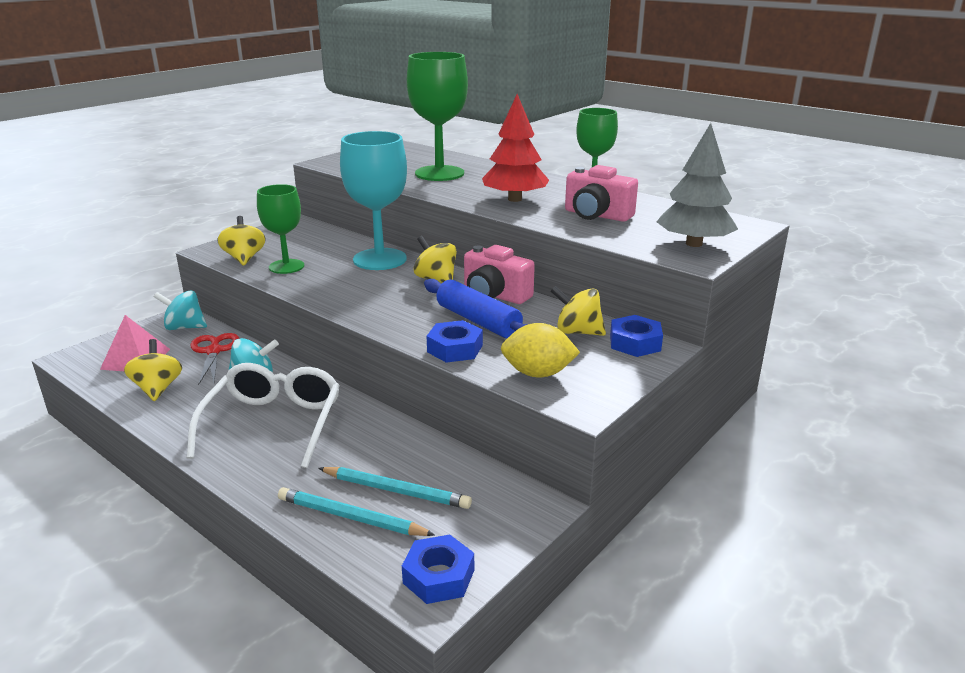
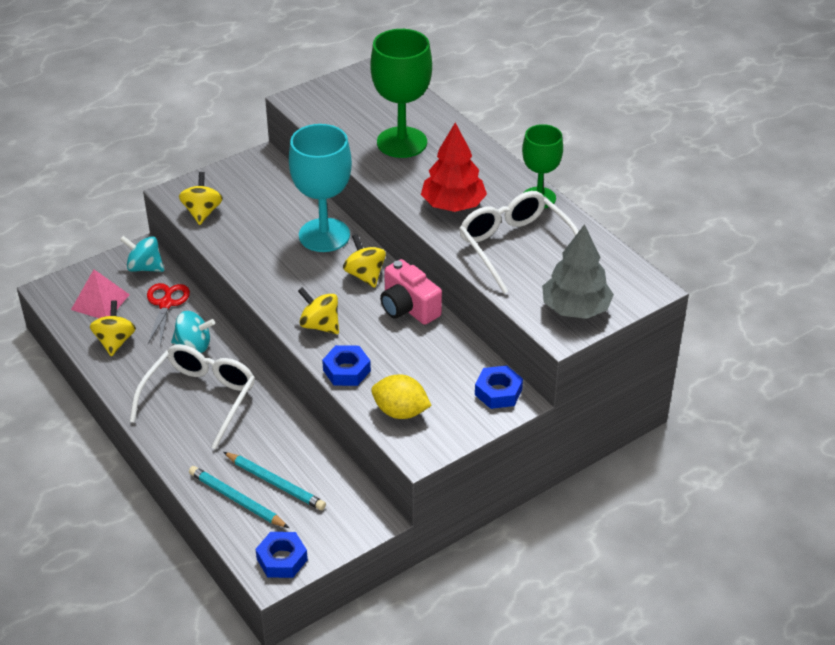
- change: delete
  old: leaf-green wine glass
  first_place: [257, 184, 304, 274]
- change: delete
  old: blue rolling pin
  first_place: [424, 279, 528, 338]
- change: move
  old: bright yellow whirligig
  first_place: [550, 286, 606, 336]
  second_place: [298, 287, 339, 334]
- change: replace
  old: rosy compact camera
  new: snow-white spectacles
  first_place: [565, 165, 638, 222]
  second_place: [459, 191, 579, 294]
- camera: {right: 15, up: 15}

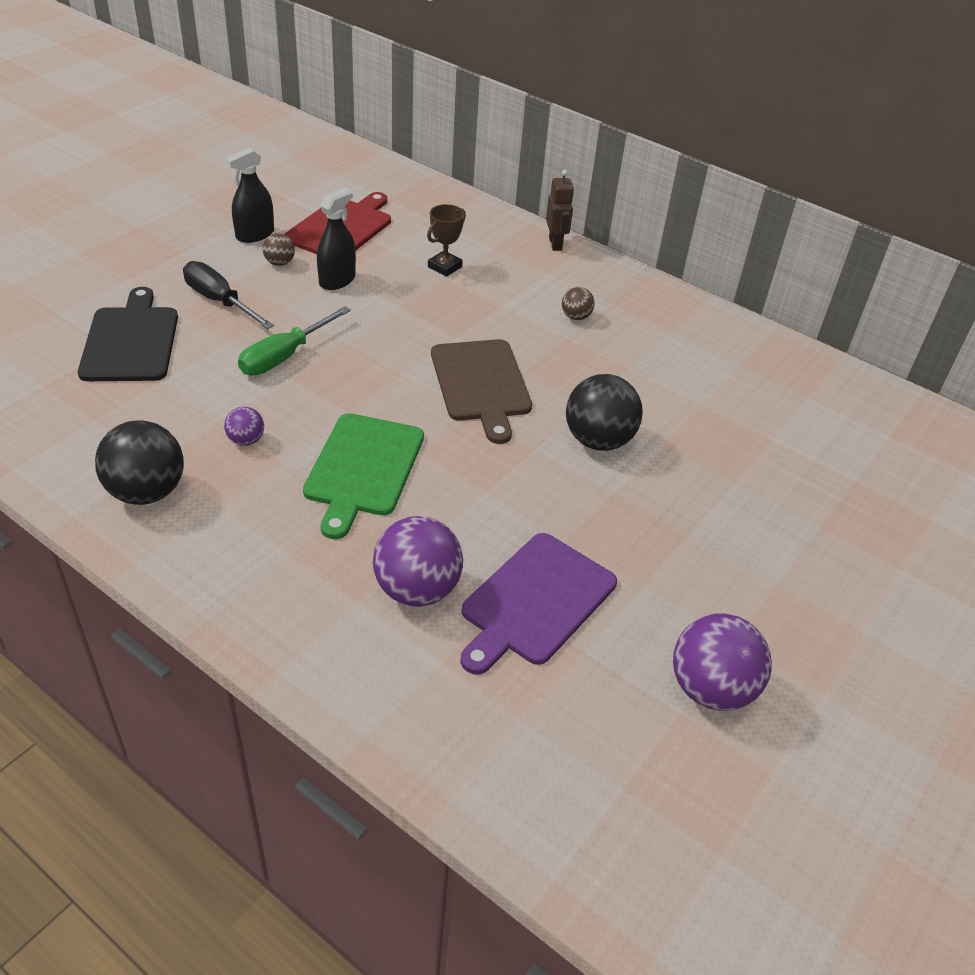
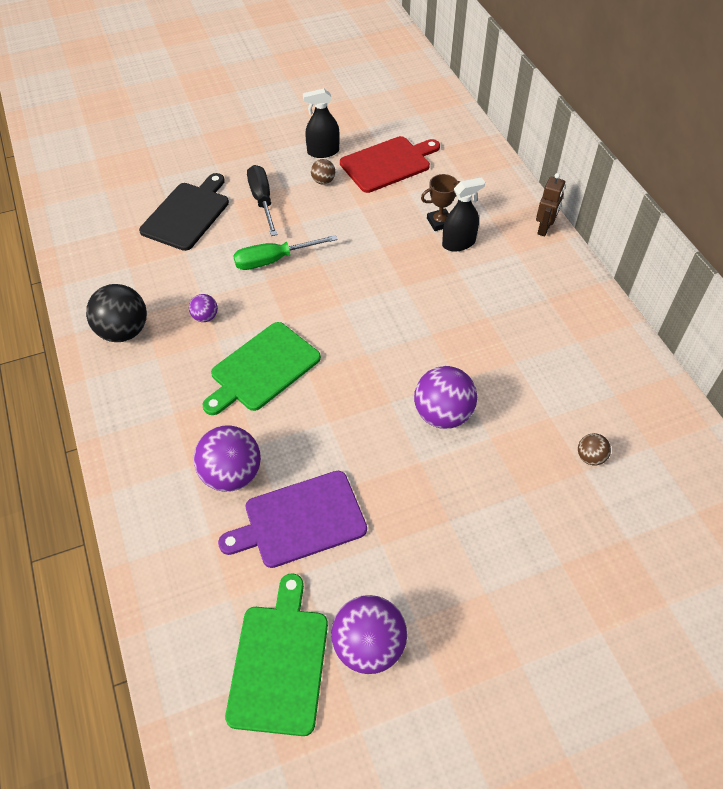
- change: delete
  old: dark brown chopping board
  first_place: [431, 339, 532, 444]
- change: insert
  new: leaf-green chopping board
  second_place: [225, 573, 328, 736]
- change: move
  old: ebony spray bottle
  first_place: [317, 188, 356, 290]
  second_place: [442, 177, 485, 252]
- change: move
  old: dark brown play ball
  first_place: [562, 287, 595, 320]
  second_place: [578, 433, 611, 466]
- change: recolor
  old: ebony play ball
  new: royal purple play ball
  first_place: [566, 374, 643, 451]
  second_place: [414, 366, 477, 429]
- camera: {right: 35, up: 10}

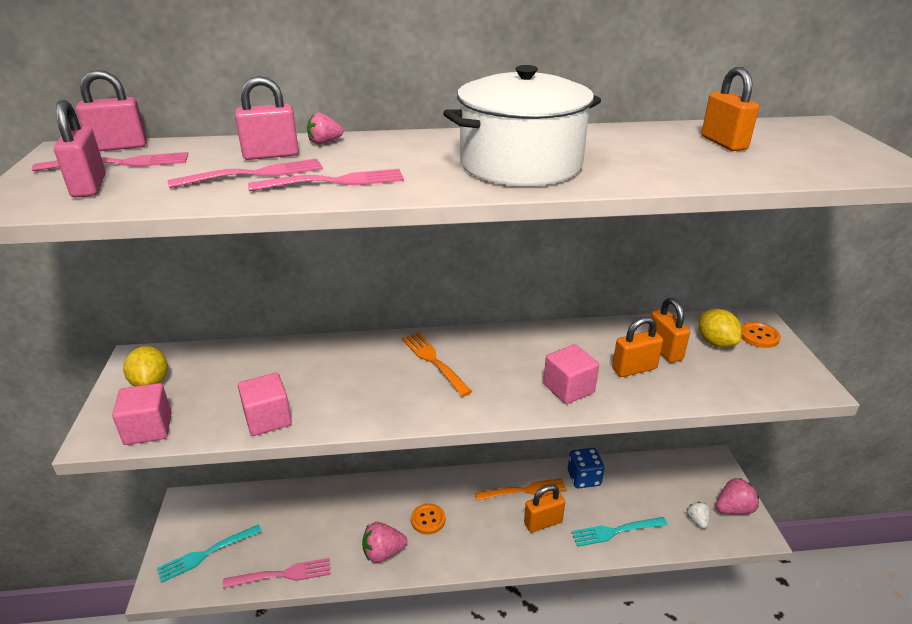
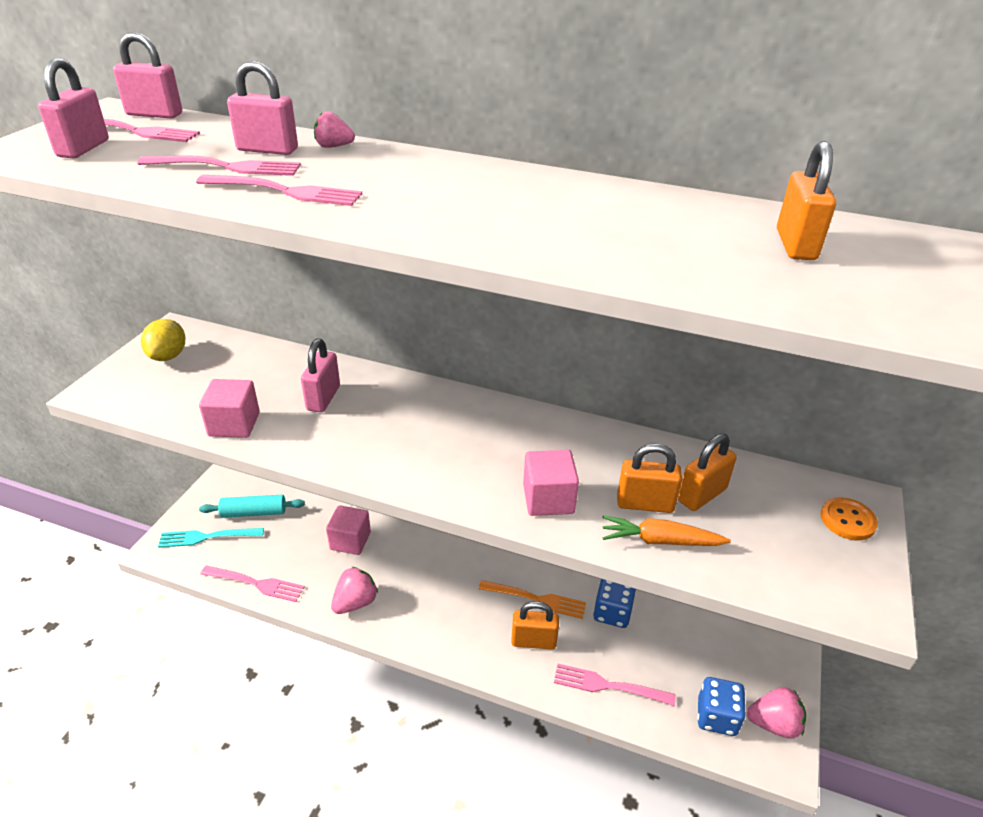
- change: delete
  old: bright orange dinner fork
  first_place: [402, 333, 472, 397]
- change: delete
  old: bright orange shirt button
  first_place: [411, 503, 445, 534]
- change: delete
  old: snow-white cooking pot
  first_place: [443, 65, 601, 186]
- change: delete
  old: bright yellow lemon
  first_place: [699, 309, 742, 348]
- change: insert
  new: teal rolling pin
  second_place: [199, 495, 305, 518]
- change: insert
  new: rosy lock
  second_place: [301, 339, 340, 412]
- change: insert
  new: bright orange root vegetable
  second_place: [602, 515, 731, 546]
- change: move
  old: rosy cube
  first_place: [112, 383, 172, 445]
  second_place: [326, 505, 371, 555]
- change: replace
  old: snow-white toy strawberry
  new: blue die
  first_place: [687, 502, 710, 529]
  second_place: [697, 677, 746, 736]
- change: recolor
  old: teal dinner fork
  new: rosy dinner fork
  first_place: [571, 517, 668, 547]
  second_place: [554, 664, 676, 706]
- change: rotate
  old: rosy toy strawberry
  first_place: [362, 522, 407, 563]
  second_place: [331, 567, 378, 614]
  degrees: 120
- change: rotate
  old: bright orange lock
  first_place: [648, 298, 690, 363]
  second_place: [678, 433, 737, 511]
  degrees: 45
- camera: {right: 25, up: 5}

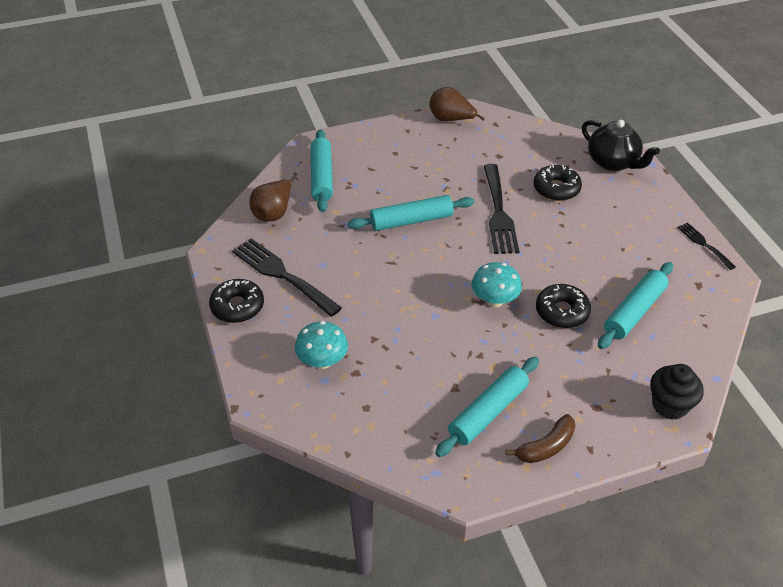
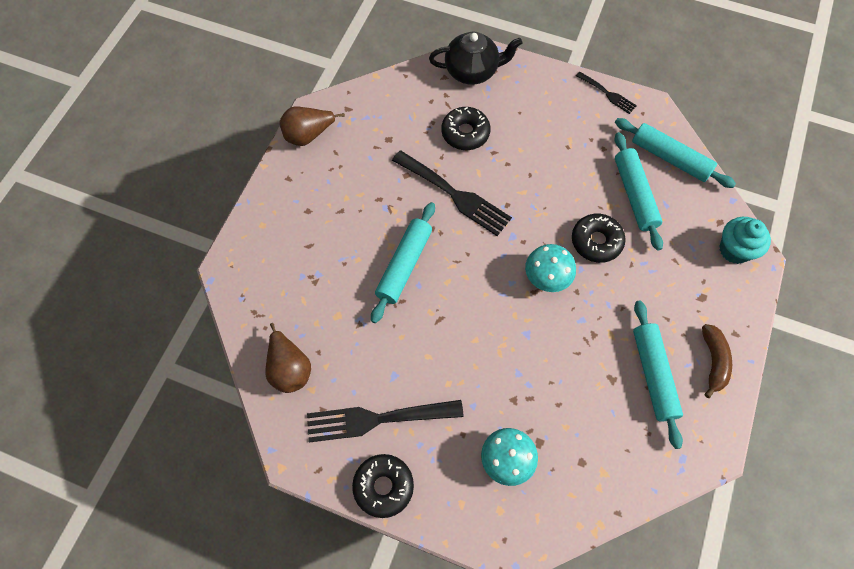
- change: move
  old: teal rolling pin
  first_place: [311, 129, 333, 212]
  second_place: [615, 118, 736, 188]
- change: recolor
  old: ebony muffin
  new: teal muffin
  first_place: [650, 364, 704, 420]
  second_place: [719, 217, 771, 264]
- change: rotate
  old: ebony dinner fork
  first_place: [677, 223, 736, 270]
  second_place: [576, 71, 637, 114]
  degrees: -150
- camera: {right: -50, up: 20}

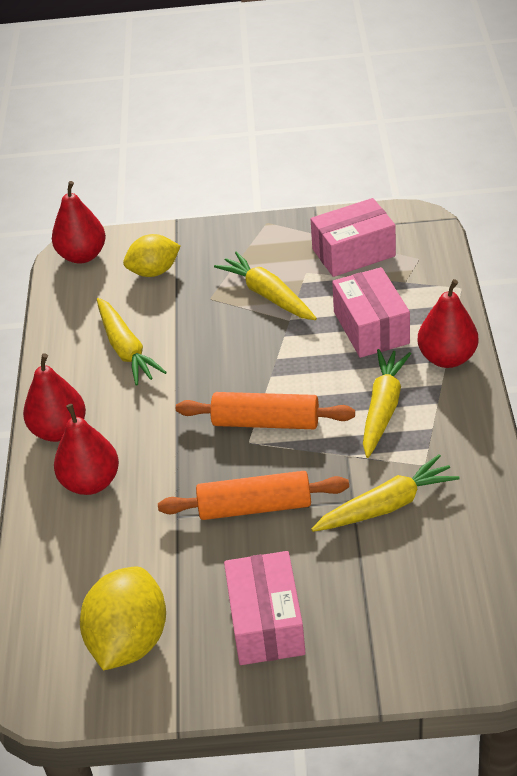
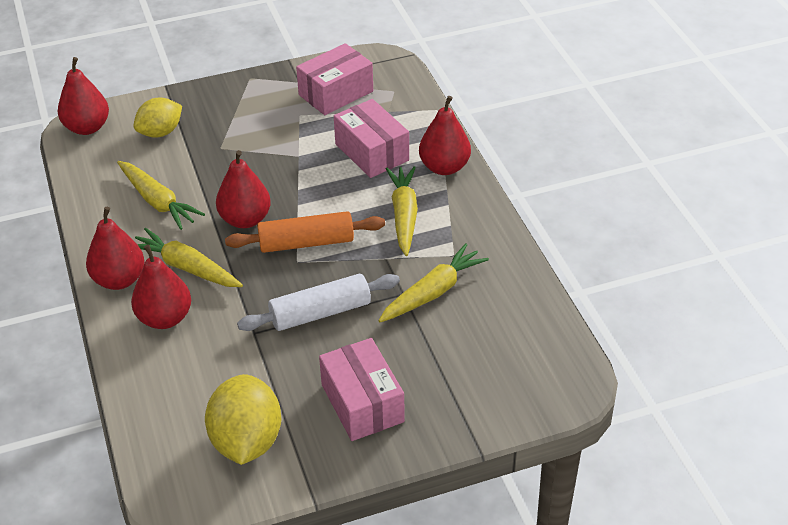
- change: insert
  new: scarlet pear
  second_place: [216, 150, 271, 228]
- change: move
  old: bright yellow root vegetable
  first_place: [214, 251, 317, 320]
  second_place: [135, 228, 243, 287]
- change: recolor
  old: bright orange rolling pin
  new: snow-white rolling pin
  first_place: [158, 471, 349, 520]
  second_place: [237, 274, 400, 331]
- camera: {right: -20, up: 0}

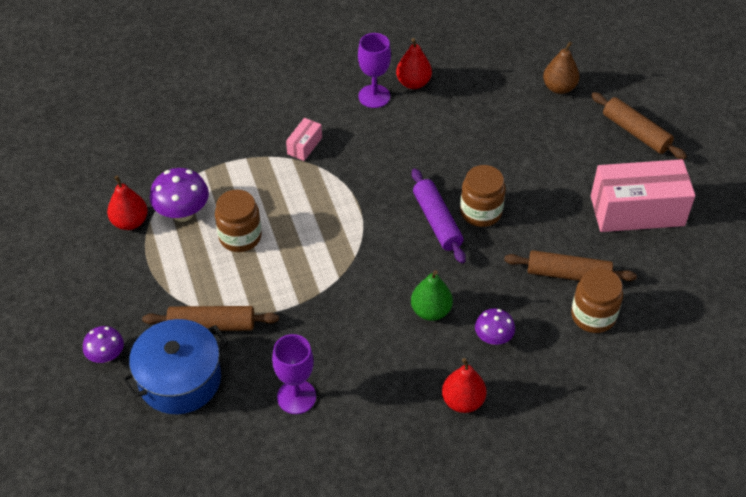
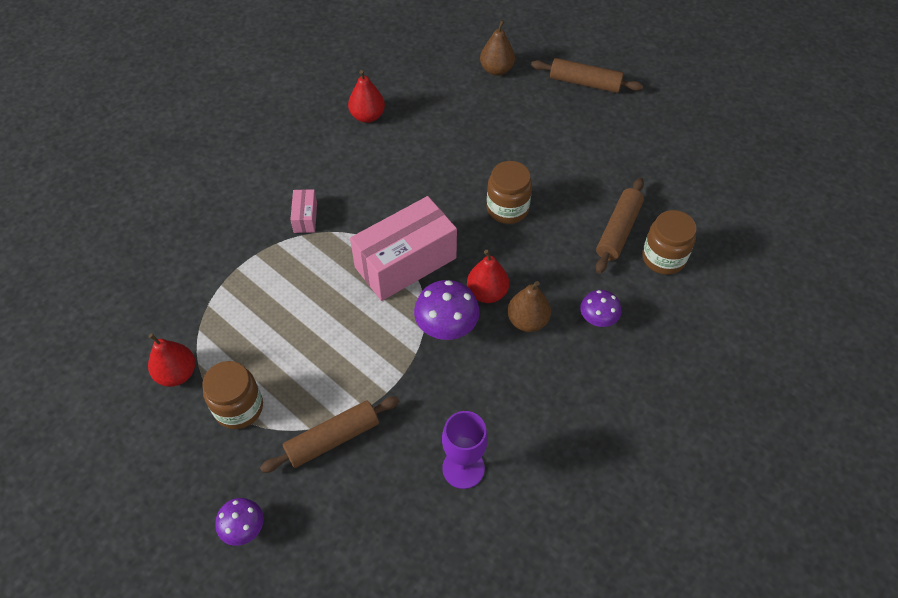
- change: delete
  old: blue cooking pot
  first_place: [121, 319, 229, 414]
- change: delete
  old: royal purple wine glass
  first_place: [358, 33, 391, 108]
- change: delete
  old: royal purple rolling pin
  first_place: [412, 168, 466, 263]
- change: move
  old: royal purple fungus
  first_place: [150, 168, 209, 222]
  second_place: [414, 280, 480, 340]
- change: move
  old: dark brown preserve jar
  first_place: [215, 189, 262, 252]
  second_place: [203, 361, 263, 429]
- change: move
  old: scarlet pear
  first_place: [442, 358, 487, 413]
  second_place: [467, 250, 509, 303]
- change: move
  old: rosy box
  first_place: [591, 159, 695, 232]
  second_place: [350, 196, 457, 301]
- change: recolor
  old: leaf-green pear
  new: dark brown pear
  first_place: [411, 270, 453, 321]
  second_place: [507, 281, 551, 332]
- change: rotate
  old: dark brown rolling pin
  first_place: [504, 250, 637, 281]
  second_place: [596, 178, 644, 274]
  degrees: -45
- camera: {right: -30, up: 5}

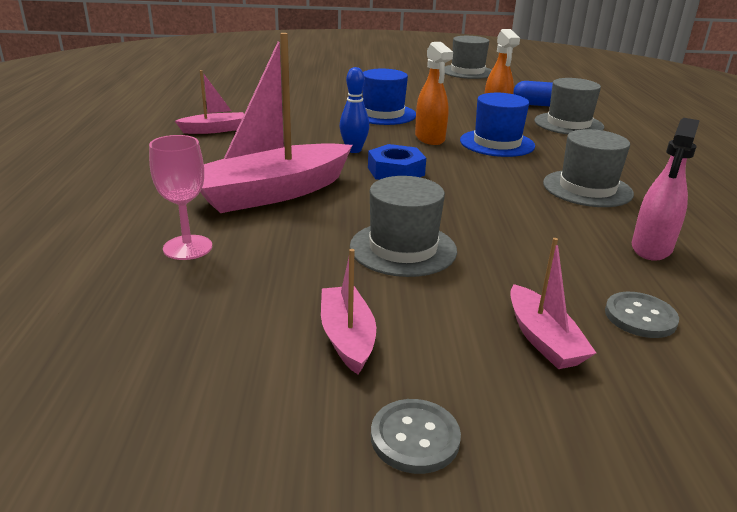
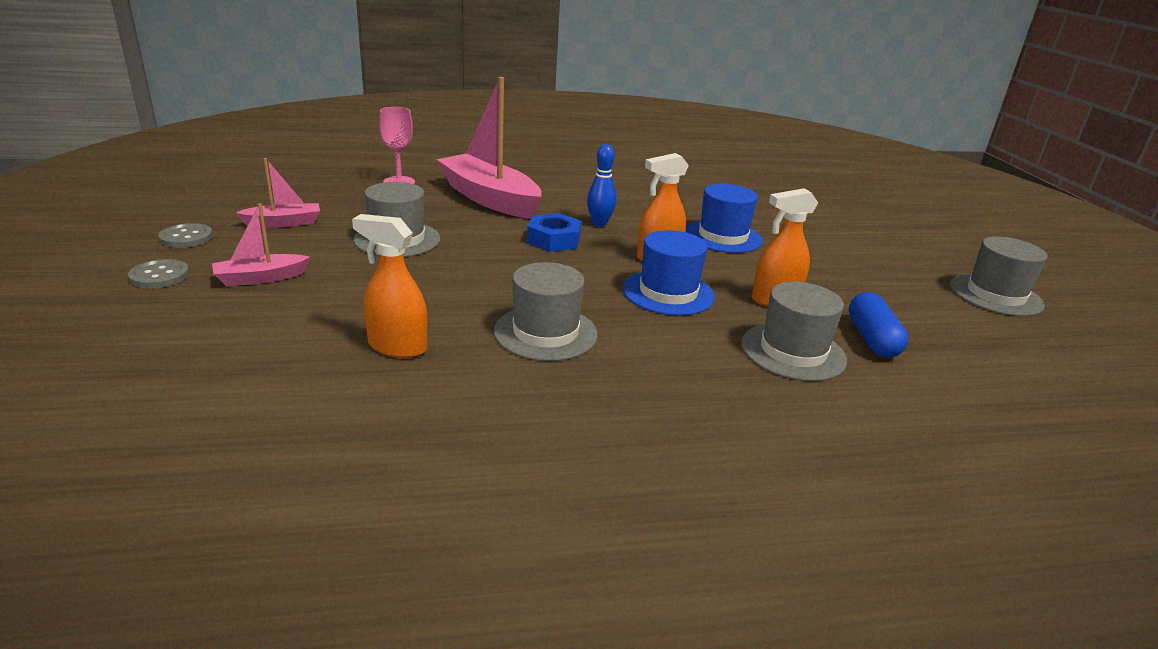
- change: delete
  old: rosy boat
  first_place: [175, 70, 244, 134]
- change: move
  old: grey shirt button
  first_place: [605, 292, 679, 338]
  second_place: [128, 259, 189, 288]
- change: recolor
  old: rosy spray bottle
  new: bright orange spray bottle
  first_place: [632, 118, 700, 261]
  second_place: [352, 214, 427, 358]
- camera: {right: 80, up: 0}

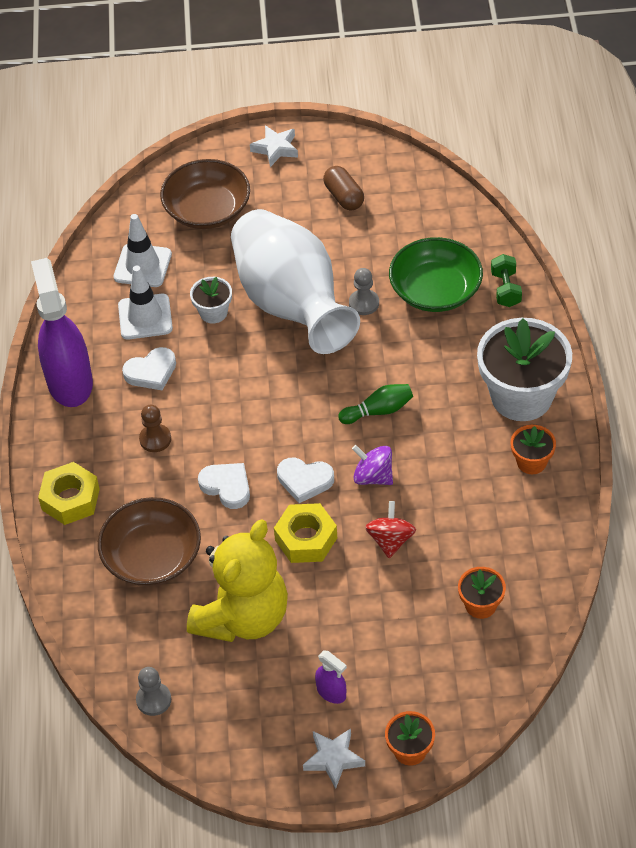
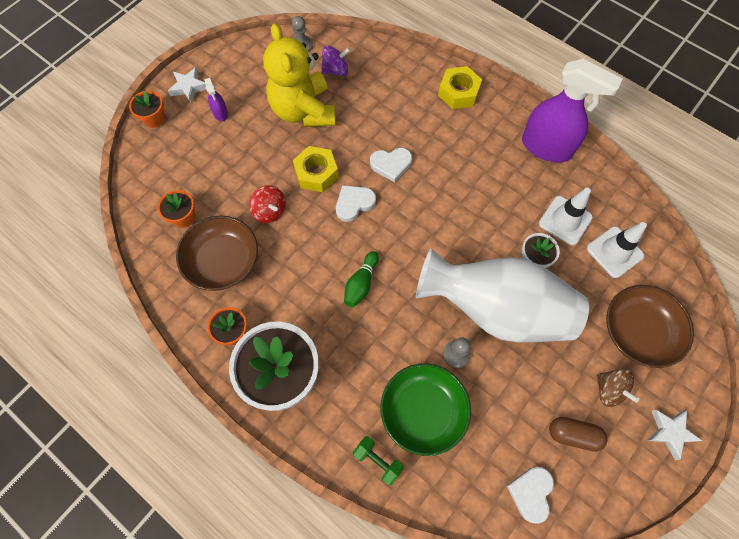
- change: delete
  old: dark brown pawn
  first_place: [139, 405, 171, 452]
- change: insert
  new: dark brown whirligig
  second_place: [597, 368, 639, 407]
- change: move
  old: dark brown deep dish
  first_place: [98, 497, 201, 586]
  second_place: [176, 216, 258, 291]
- change: move
  old: snow-white heart
  first_place: [122, 347, 176, 390]
  second_place: [507, 467, 554, 524]
- change: move
  old: royal purple whirligig
  first_place: [352, 445, 393, 485]
  second_place: [321, 46, 351, 76]
- change: rotate
  old: royal purple spray bottle
  first_place: [315, 650, 347, 704]
  second_place: [204, 78, 228, 121]
  degrees: -105
- camera: {right: 130, up: 15}

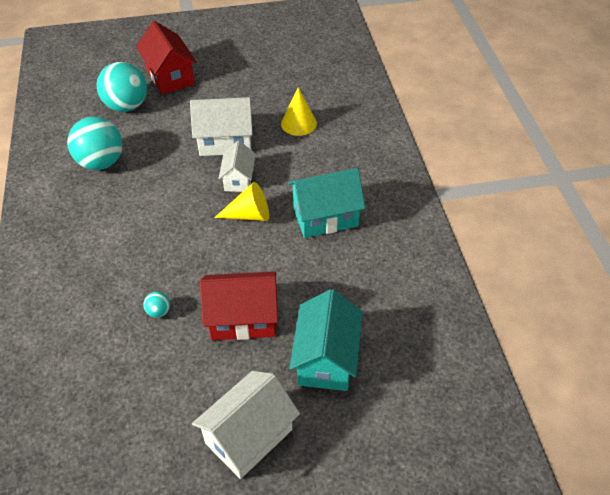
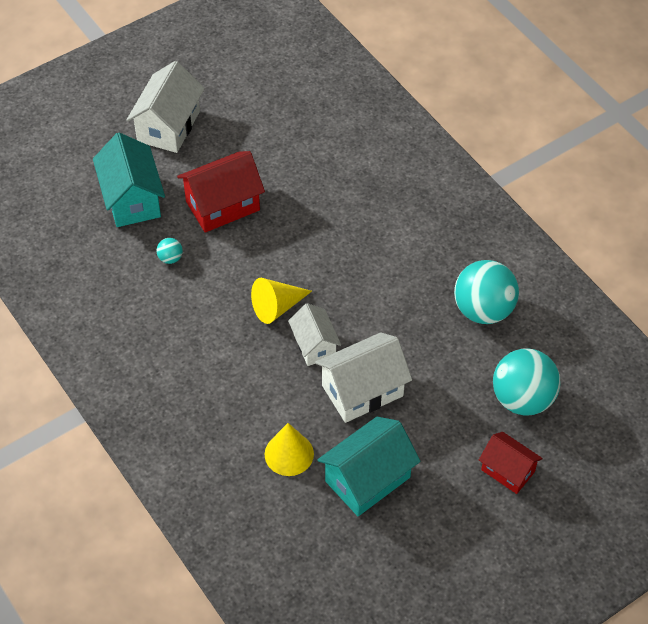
- change: move
  old: teal play ball
  first_place: [143, 291, 170, 318]
  second_place: [157, 238, 183, 264]
- change: move
  old: teal house
  first_place: [288, 168, 366, 238]
  second_place: [317, 417, 420, 516]
- change: resize
  old: scarlet house
  first_place: [136, 21, 197, 94]
  second_place: [479, 432, 543, 494]
  factor: 0.63
- camera: {right: 155, up: 5}

